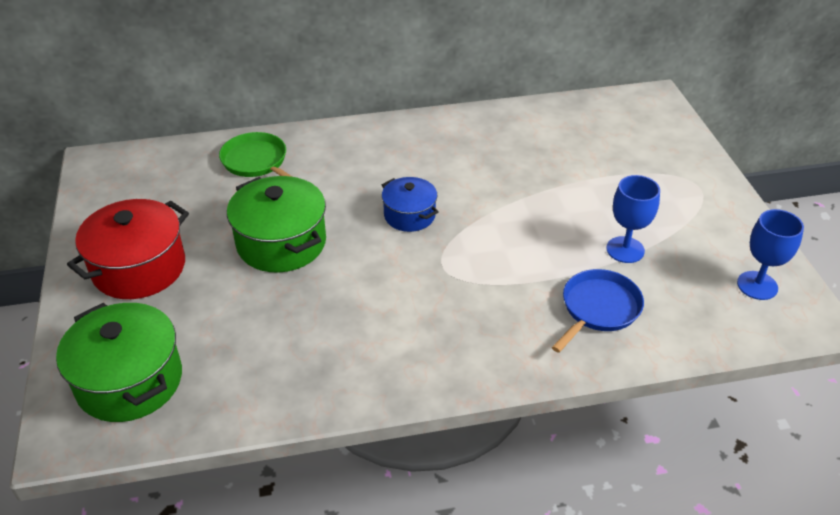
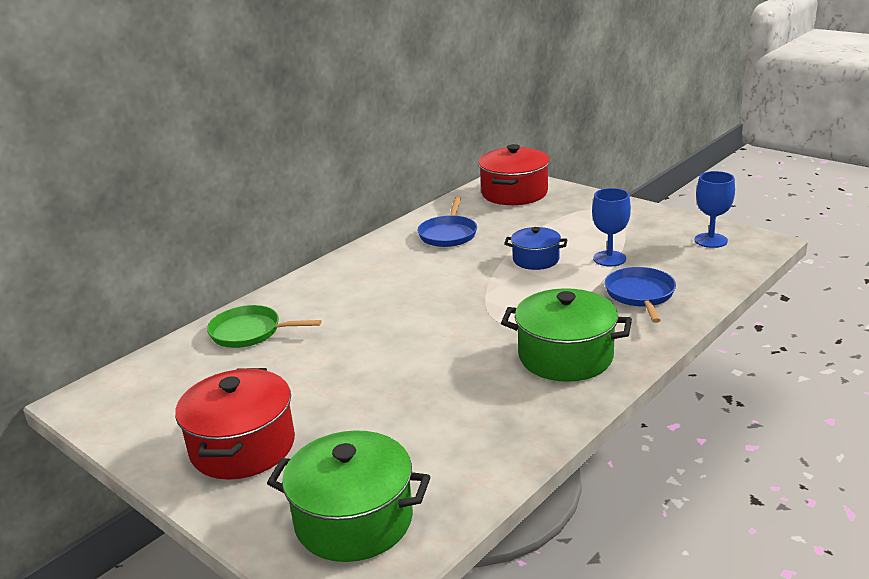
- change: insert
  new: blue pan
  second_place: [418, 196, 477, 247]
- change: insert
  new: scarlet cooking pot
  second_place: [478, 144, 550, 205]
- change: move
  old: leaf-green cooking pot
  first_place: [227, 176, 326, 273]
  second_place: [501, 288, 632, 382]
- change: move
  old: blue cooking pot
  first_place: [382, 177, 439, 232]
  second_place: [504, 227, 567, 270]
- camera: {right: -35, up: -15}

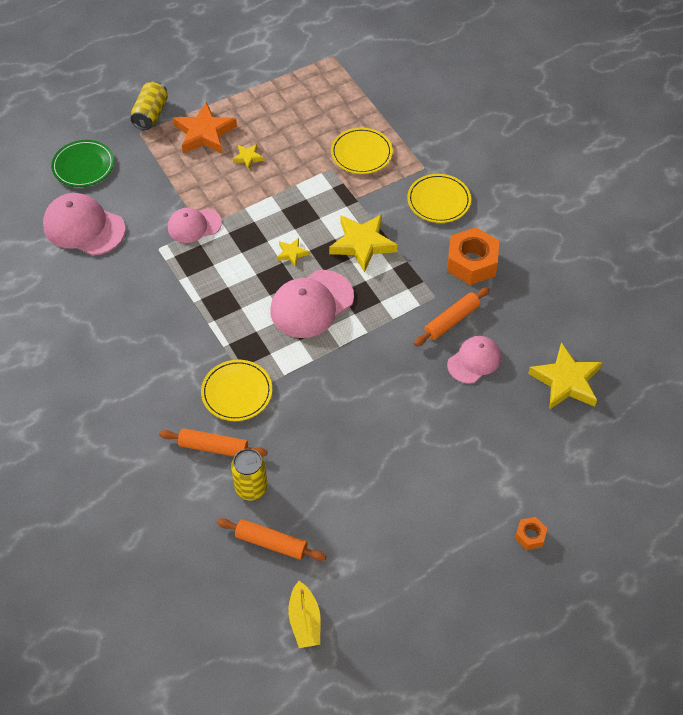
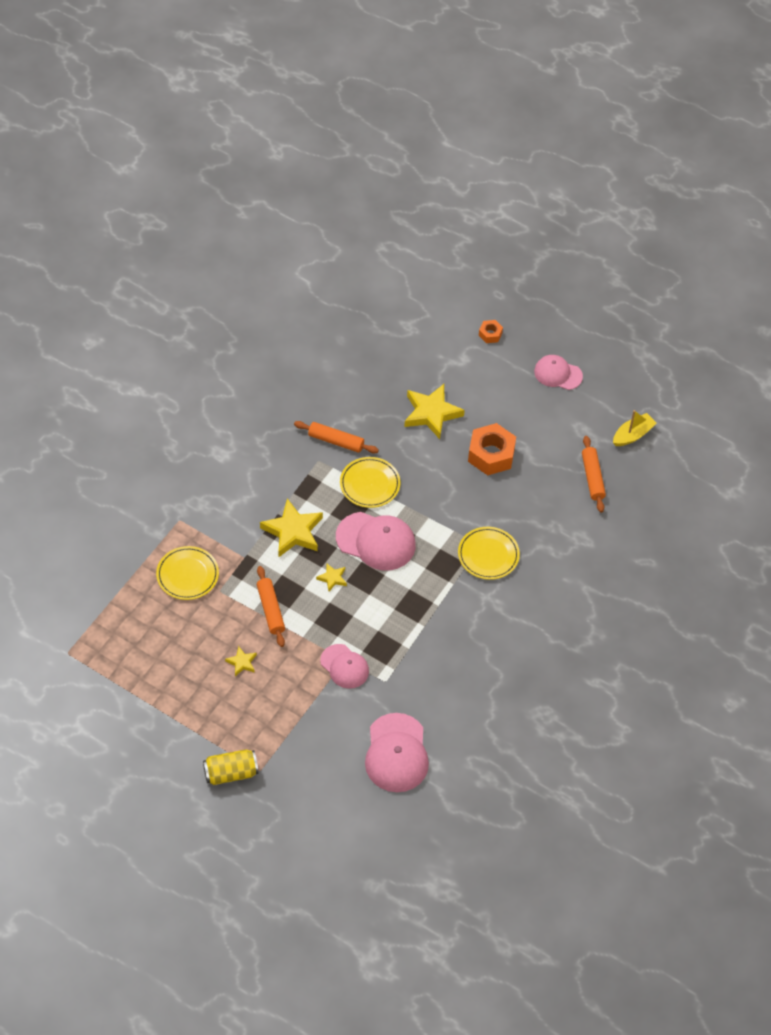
- change: delete
  old: leaf-green flat dish
  first_place: [51, 140, 114, 187]
- change: delete
  old: bright orange five-pointed star
  first_place: [173, 102, 237, 153]
- change: delete
  old: bright yellow tin
  first_place: [231, 449, 268, 501]
- change: move
  old: bright orange rolling pin
  first_place: [159, 428, 267, 457]
  second_place: [257, 566, 285, 647]
- change: move
  old: bright yellow flat dish
  first_place: [407, 174, 471, 223]
  second_place: [340, 457, 401, 508]
- change: move
  old: bright orange nut
  first_place: [447, 227, 499, 285]
  second_place: [468, 423, 516, 475]
- change: move
  old: rosy baseball cap
  first_place: [447, 336, 501, 384]
  second_place: [534, 355, 583, 390]
- change: move
  old: bright yellow five-pointed star
  first_place: [528, 342, 602, 410]
  second_place: [404, 384, 465, 439]
- camera: {right: -120, up: 0}

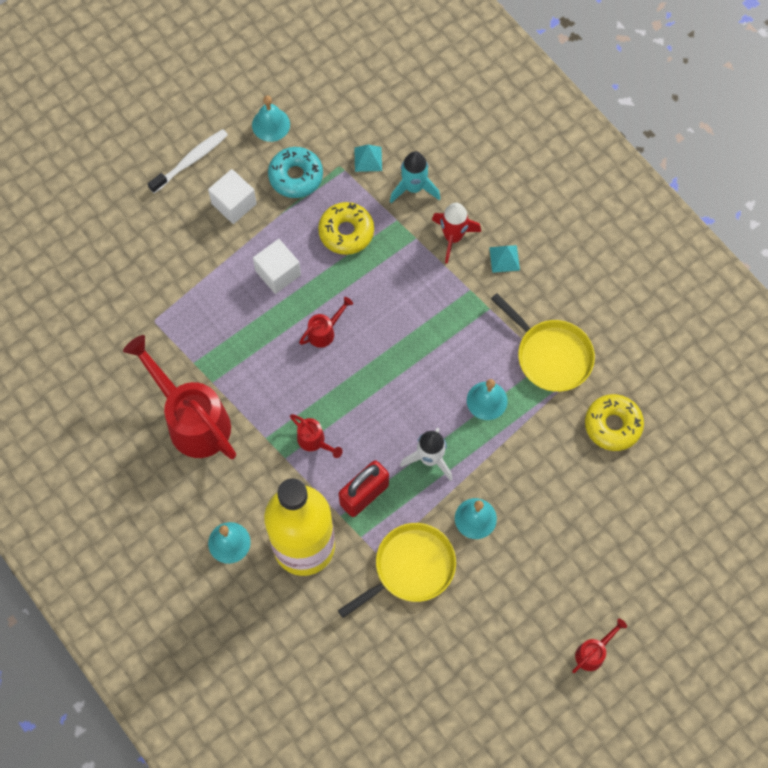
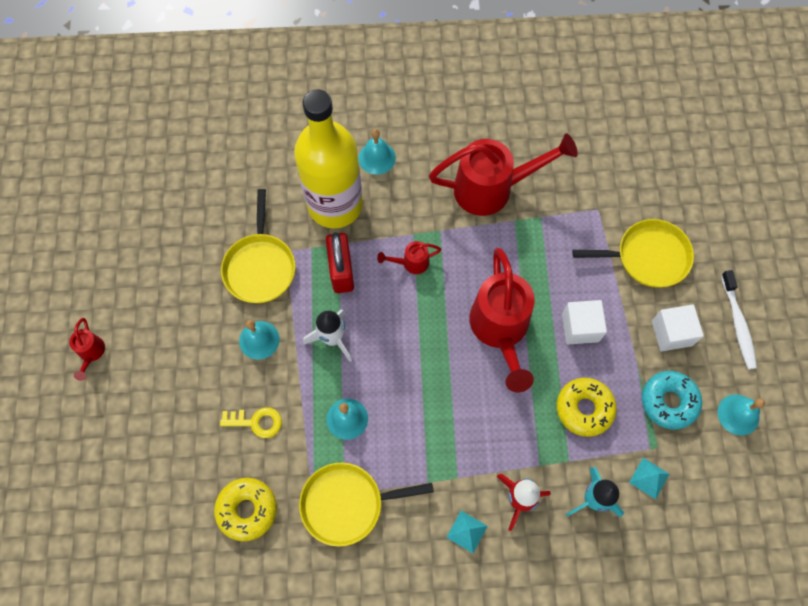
- change: insert
  new: bright yellow latchkey
  second_place: [220, 407, 282, 438]
- change: insert
  new: bright yellow pan
  second_place: [573, 219, 694, 288]
- change: resize
  old: scarlet sprinkling can
  first_place: [299, 297, 353, 348]
  second_place: [470, 248, 535, 392]
  factor: 2.25
- camera: {right: 125, up: 0}

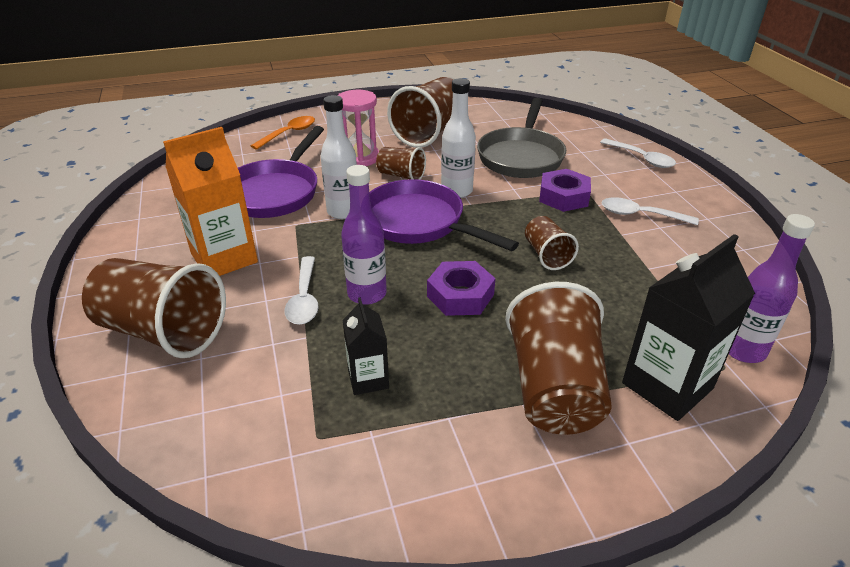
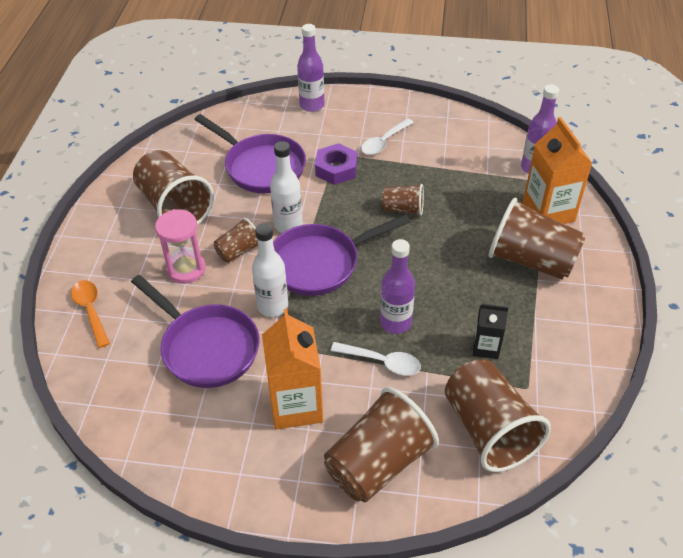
- change: delete
  old: royal purple nut
  first_place: [427, 261, 496, 316]
- change: insert
  new: dark brown tumbler
  second_place: [445, 359, 551, 472]
- change: replace
  old: snow-white teaspoon
  new: royal purple drink bottle
  first_place: [600, 138, 676, 168]
  second_place: [297, 24, 324, 112]
- change: recolor
  old: grey pan
  new: royal purple pan
  first_place: [477, 98, 566, 178]
  second_place: [194, 114, 306, 193]
- change: recolor
  old: ebony carton
  new: bright orange carton
  first_place: [622, 234, 755, 421]
  second_place: [523, 117, 592, 224]
- camera: {right: -65, up: 10}

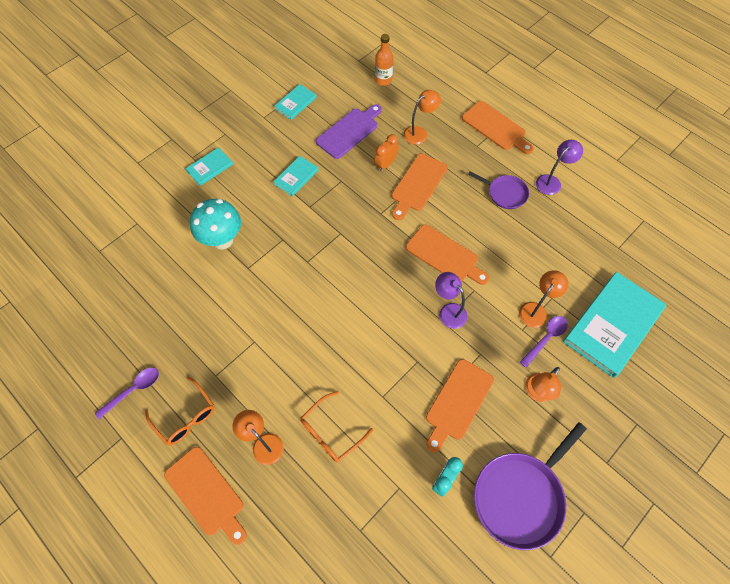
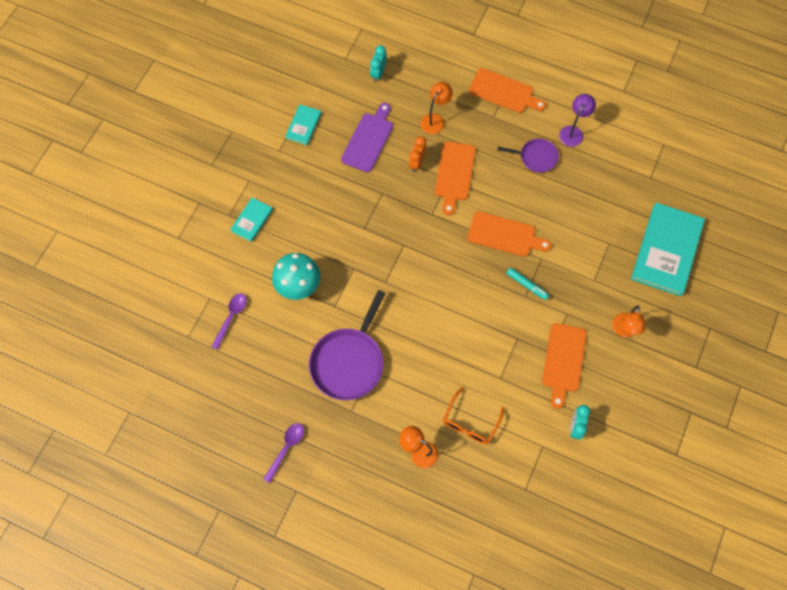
- change: delete
  old: bright orange spectacles
  first_place: [145, 377, 215, 446]
- change: delete
  old: bright orange chopping board
  first_place: [164, 447, 247, 545]
- change: delete
  old: teal book
  first_place: [274, 156, 319, 197]
- change: delete
  old: bright orange reading lamp
  first_place: [519, 270, 569, 327]
- change: move
  old: royal purple pan
  first_place: [474, 422, 587, 550]
  second_place: [309, 290, 385, 400]
- change: move
  old: royal purple teaspoon
  first_place: [520, 316, 568, 368]
  second_place: [211, 293, 247, 350]
- change: replace
  old: bright orange drink bottle
  new: teal clock
  first_place: [375, 34, 393, 86]
  second_place: [370, 45, 387, 82]
- change: replace
  old: royal purple reading lamp
  new: teal marker
  first_place: [435, 272, 467, 329]
  second_place: [506, 268, 549, 300]
- camera: {right: -20, up: 5}

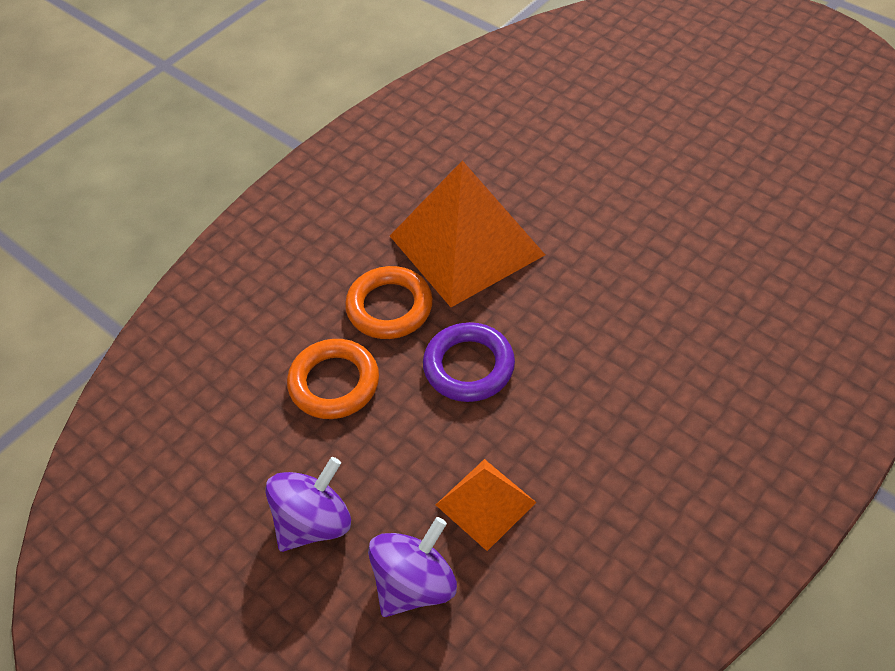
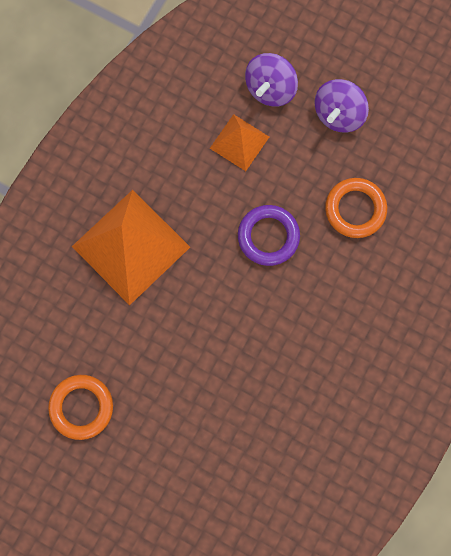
- change: move
  old: bright orange ring
  first_place: [345, 266, 433, 339]
  second_place: [48, 375, 113, 440]
- change: move
  old: bright orange pyramid
  first_place: [390, 160, 545, 307]
  second_place: [72, 190, 190, 305]
- camera: {right: 165, up: 25}

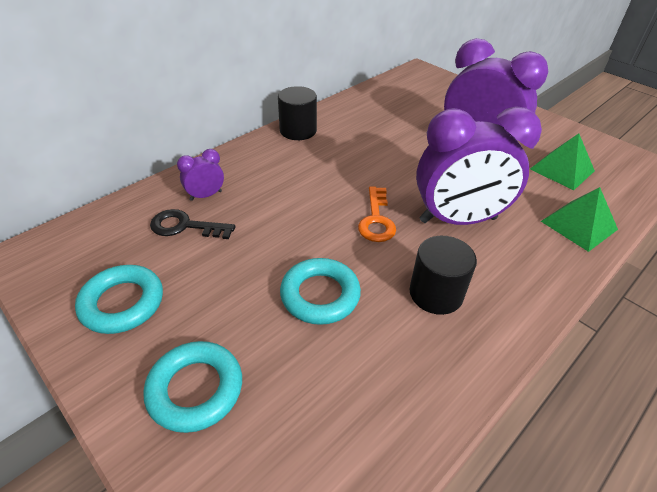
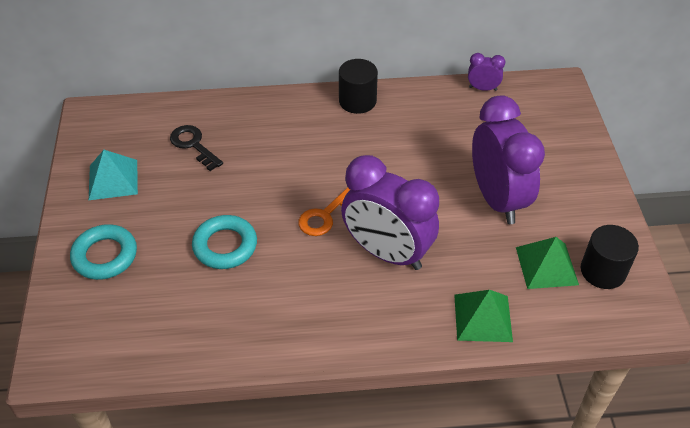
- change: move
  old: royal purple clock
  first_place: [177, 149, 224, 201]
  second_place: [468, 53, 505, 91]
- change: move
  old: ebony solid cylinder
  first_place: [409, 236, 477, 315]
  second_place: [581, 225, 639, 289]
- change: replace
  old: teal ring
  new: teal pyramid
  first_place: [75, 265, 163, 334]
  second_place: [89, 150, 138, 200]
- camera: {right: 40, up: 5}

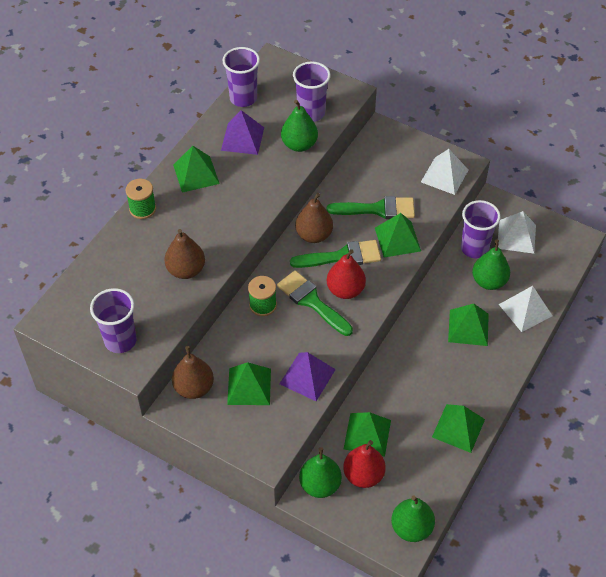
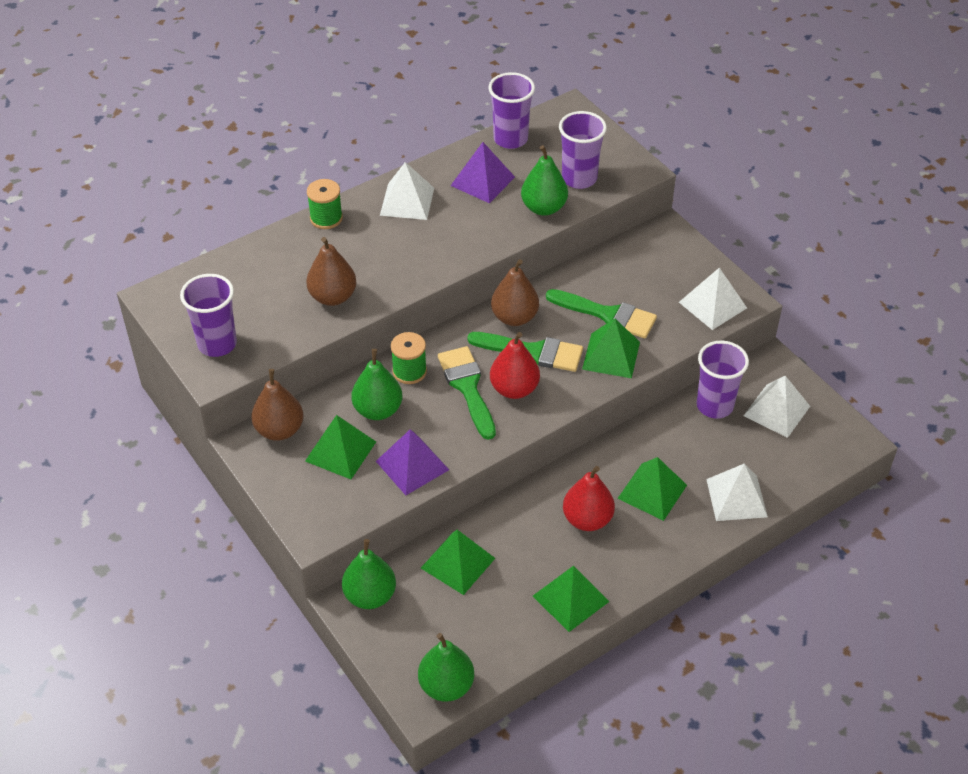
- change: move
  old: scarlet pear
  first_place: [343, 440, 386, 488]
  second_place: [563, 466, 615, 531]
- change: move
  old: leaf-green pear
  first_place: [472, 239, 510, 290]
  second_place: [351, 349, 402, 420]
- change: recolor
  old: leaf-green pyramid
  new: snow-white pyramid
  first_place: [173, 146, 220, 193]
  second_place: [380, 162, 434, 220]
- camera: {right: 25, up: -5}

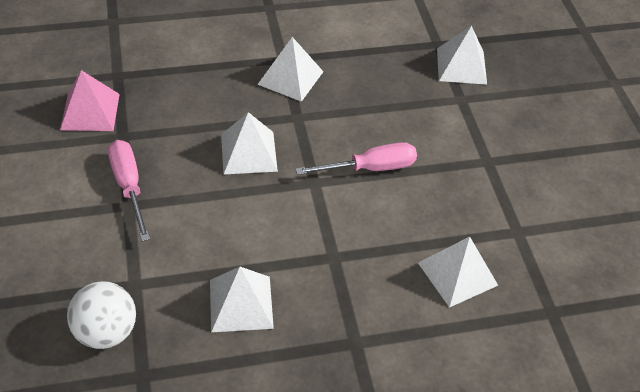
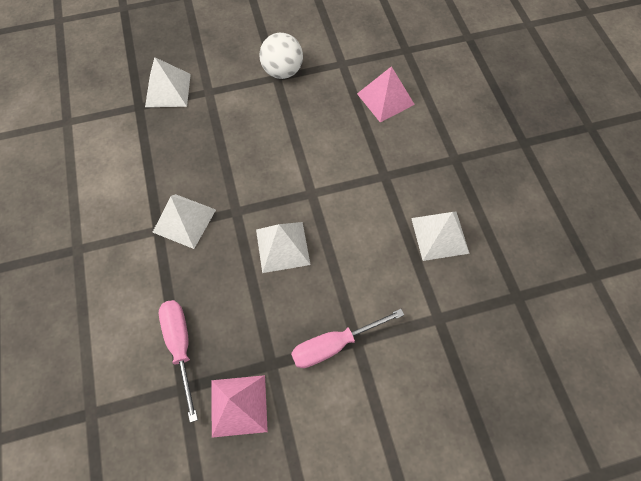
- change: move
  old: snow-white play ball
  first_place: [67, 281, 136, 349]
  second_place: [259, 33, 303, 79]
- change: move
  old: rosy hand screwdriver
  first_place: [296, 142, 417, 175]
  second_place: [159, 300, 198, 423]
- change: recolor
  old: snow-white pyramid
  new: rosy pyramid
  first_place: [418, 237, 498, 308]
  second_place: [357, 66, 415, 122]
- camera: {right: -90, up: 15}

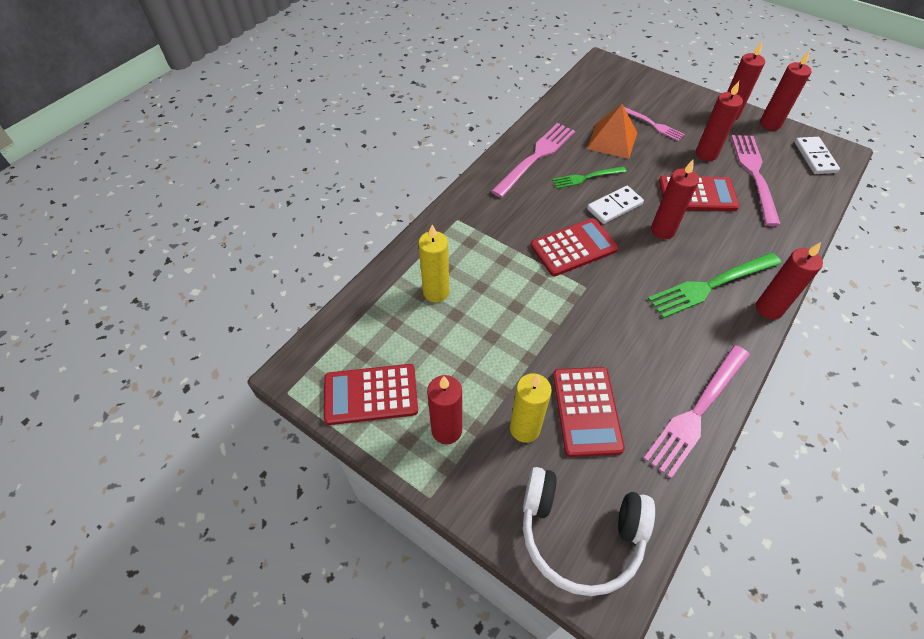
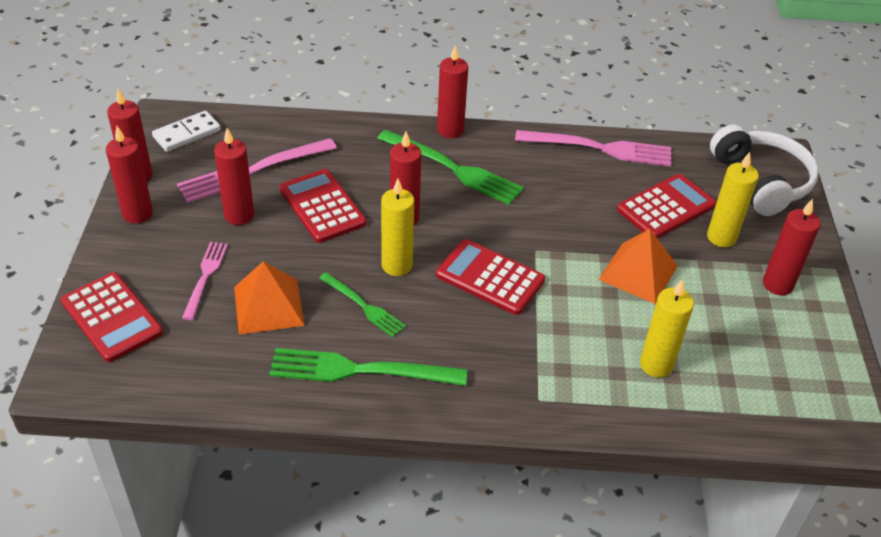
- change: insert
  new: bright orange pyramid
  second_place: [598, 229, 678, 304]
- change: move
  old: scarlet pocket calculator
  first_place: [324, 364, 418, 425]
  second_place: [61, 272, 163, 362]
- change: replace
  old: snow-white domino piece
  new: bright yellow pillar candle
  first_place: [587, 186, 644, 224]
  second_place: [381, 179, 414, 276]
- change: recolor
  old: rosy dinner fork
  new: leaf-green dinner fork
  first_place: [491, 123, 575, 198]
  second_place: [269, 348, 467, 386]
- camera: {right: -125, up: -10}

